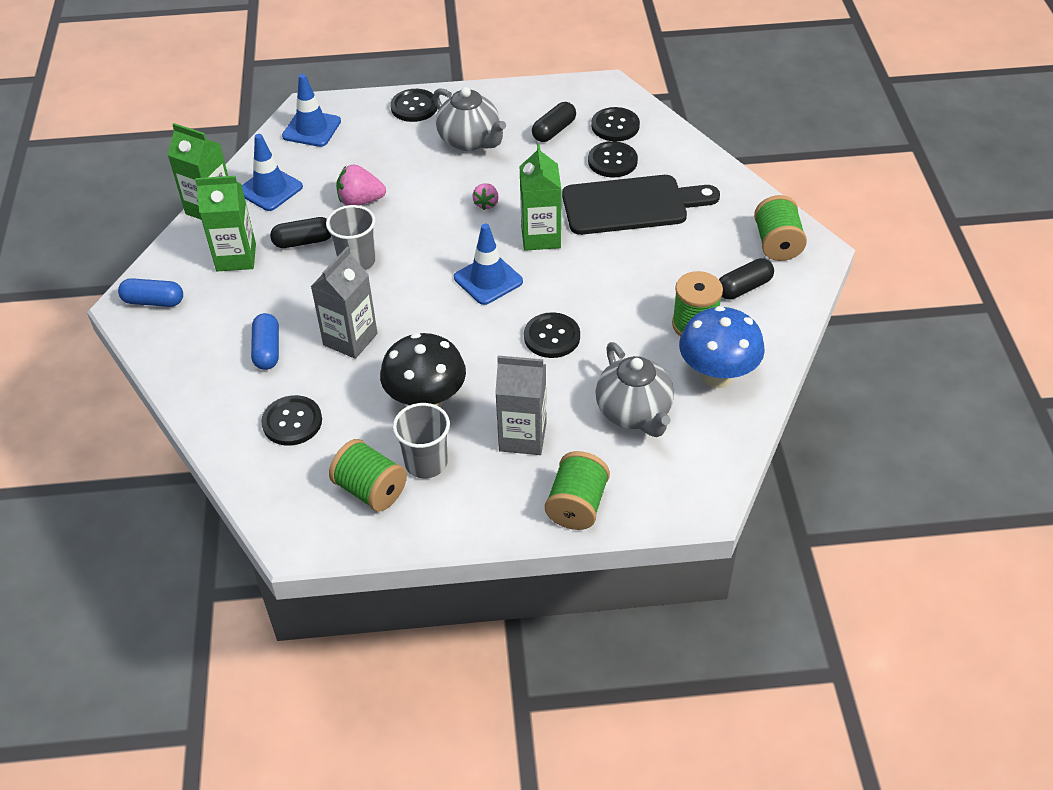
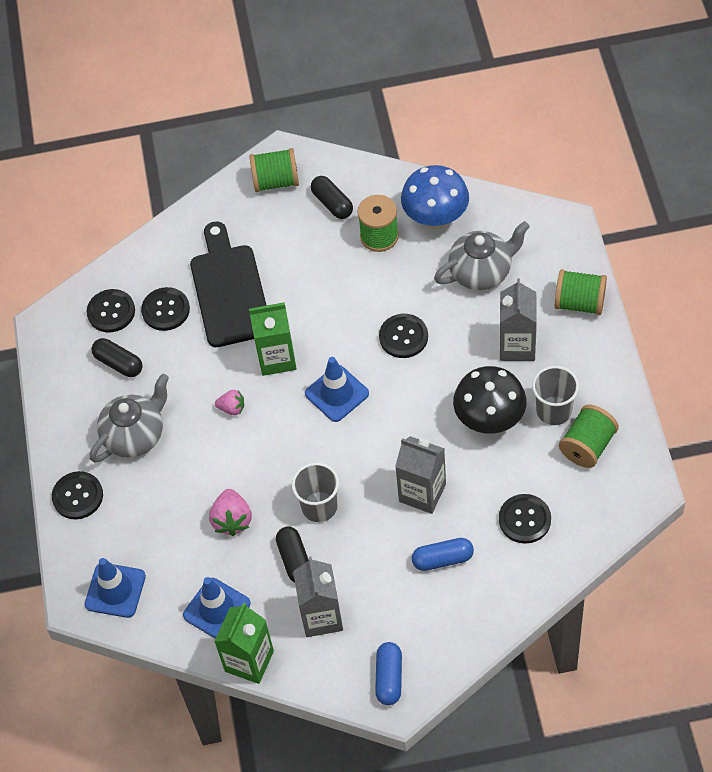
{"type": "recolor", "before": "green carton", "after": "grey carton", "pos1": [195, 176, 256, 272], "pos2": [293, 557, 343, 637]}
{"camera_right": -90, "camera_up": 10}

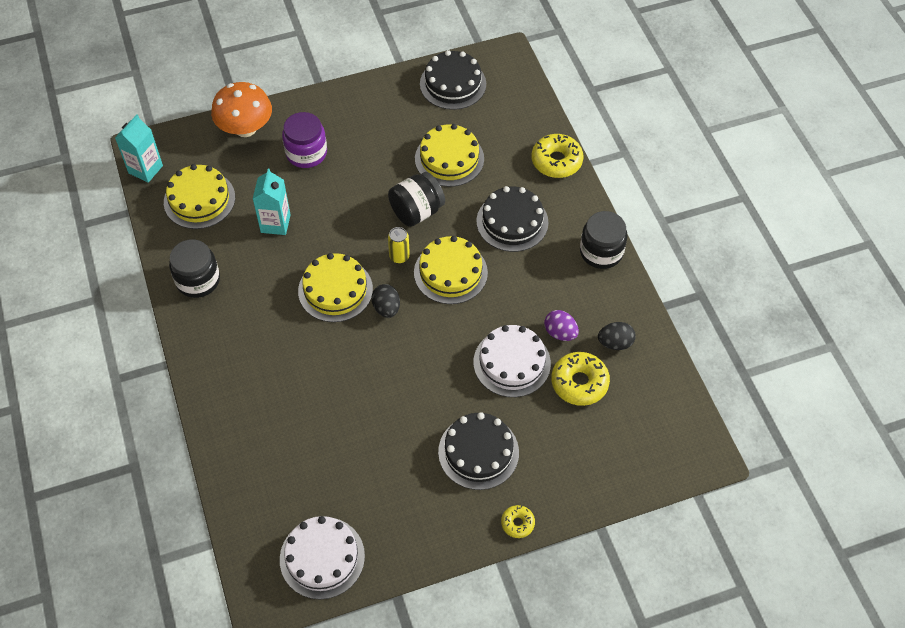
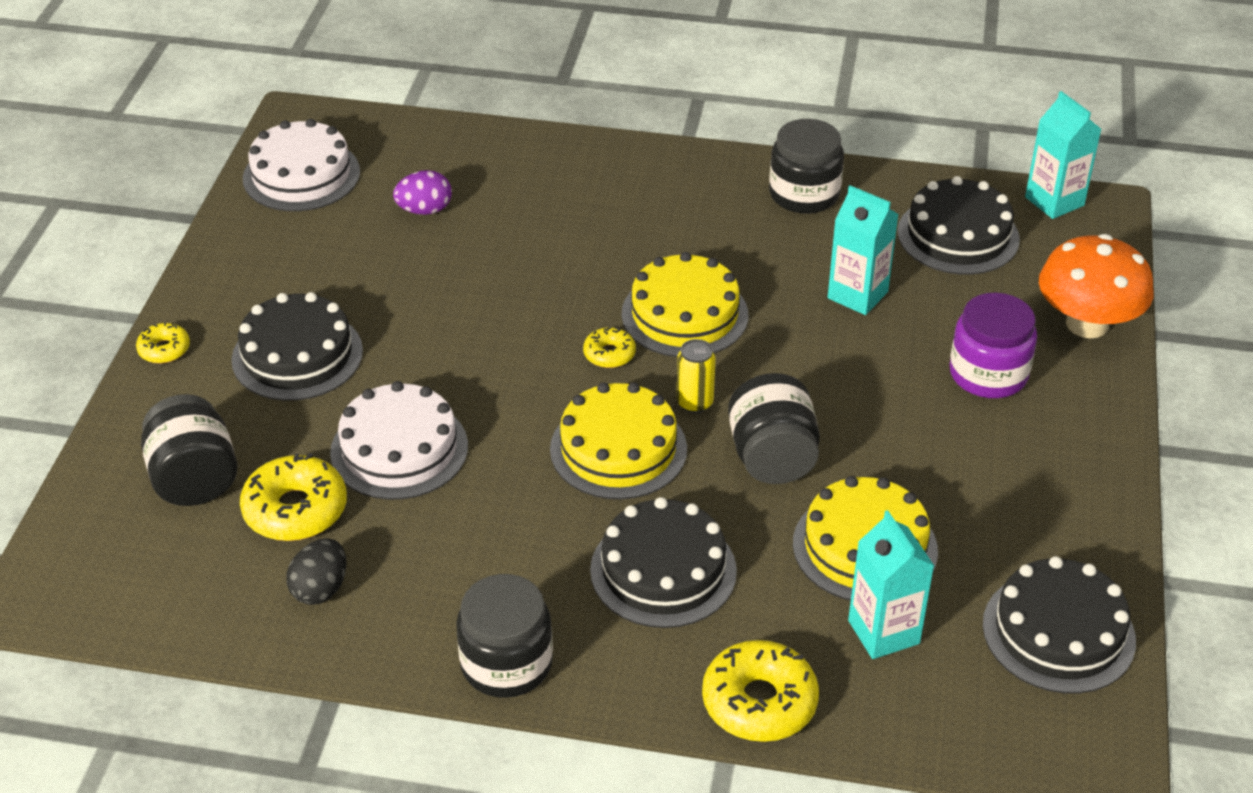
{"type": "recolor", "before": "yellow cake", "after": "black cake", "pos1": [164, 164, 235, 229], "pos2": [897, 176, 1020, 275]}
{"type": "replace", "before": "black egg", "after": "yellow donut", "pos1": [372, 284, 400, 318], "pos2": [583, 327, 636, 368]}
{"type": "move", "before": "purple egg", "pos1": [544, 310, 579, 341], "pos2": [393, 170, 452, 215]}
{"type": "insert", "after": "black jar", "pos2": [141, 394, 238, 506]}
{"type": "insert", "after": "turquoise carton", "pos2": [848, 510, 934, 659]}
{"camera_right": 120, "camera_up": -15}

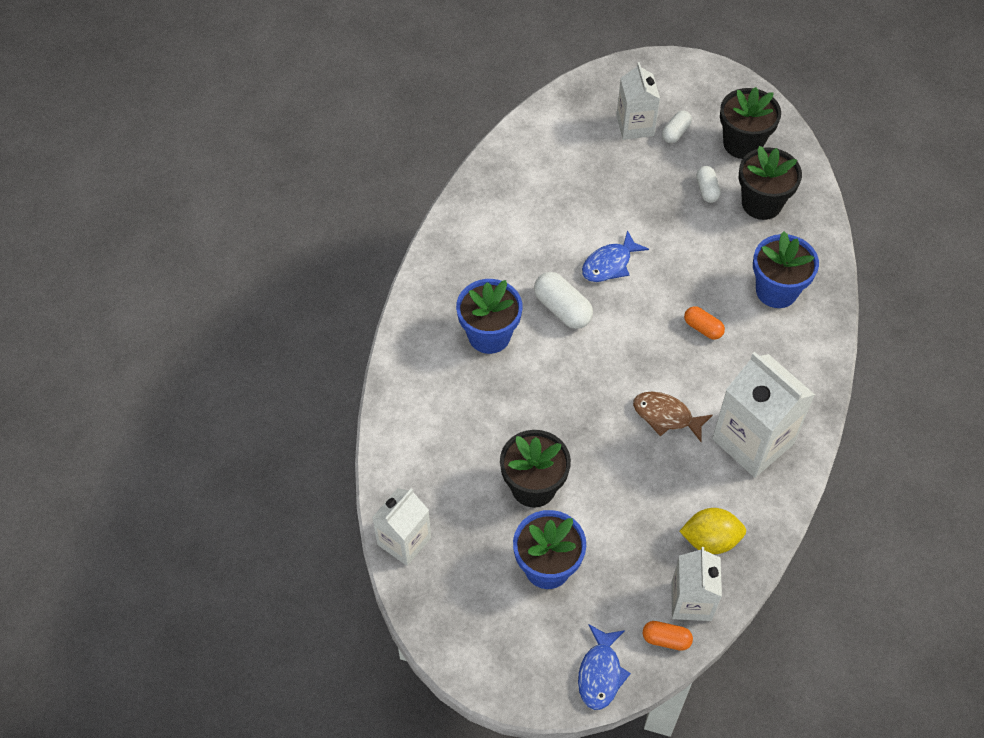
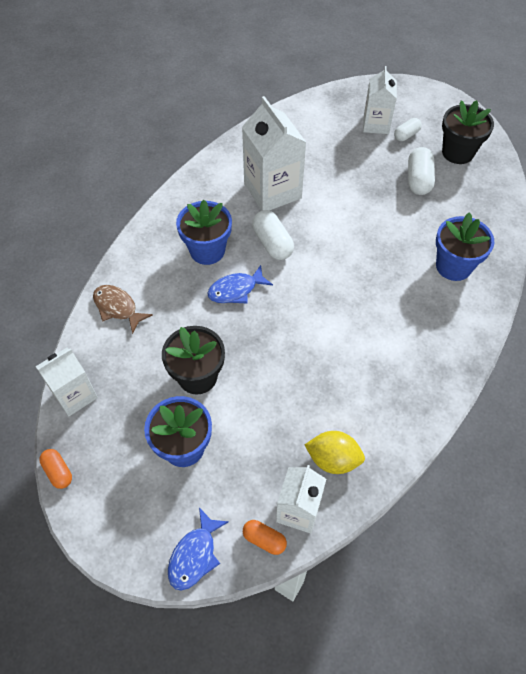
{"type": "move", "before": "blue fish", "pos1": [582, 230, 649, 282], "pos2": [207, 265, 273, 303]}
{"type": "move", "before": "brown fish", "pos1": [633, 392, 713, 442], "pos2": [93, 285, 153, 334]}
{"type": "move", "before": "orange capsule", "pos1": [684, 306, 725, 340], "pos2": [39, 449, 72, 489]}
{"type": "resize", "before": "white capsule", "pos1": [696, 166, 721, 203], "pos2": [408, 147, 435, 195], "scale": 1.61}
{"type": "move", "before": "white carton", "pos1": [712, 352, 815, 478], "pos2": [242, 96, 306, 211]}
{"type": "delete", "before": "black flower pot", "pos1": [739, 146, 802, 220]}
{"camera_right": 15, "camera_up": 0}

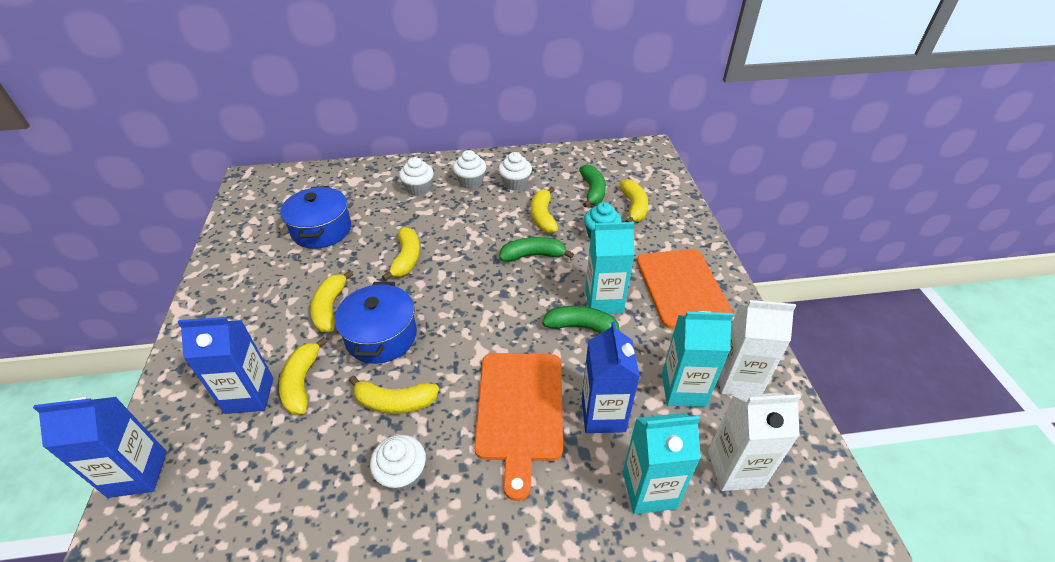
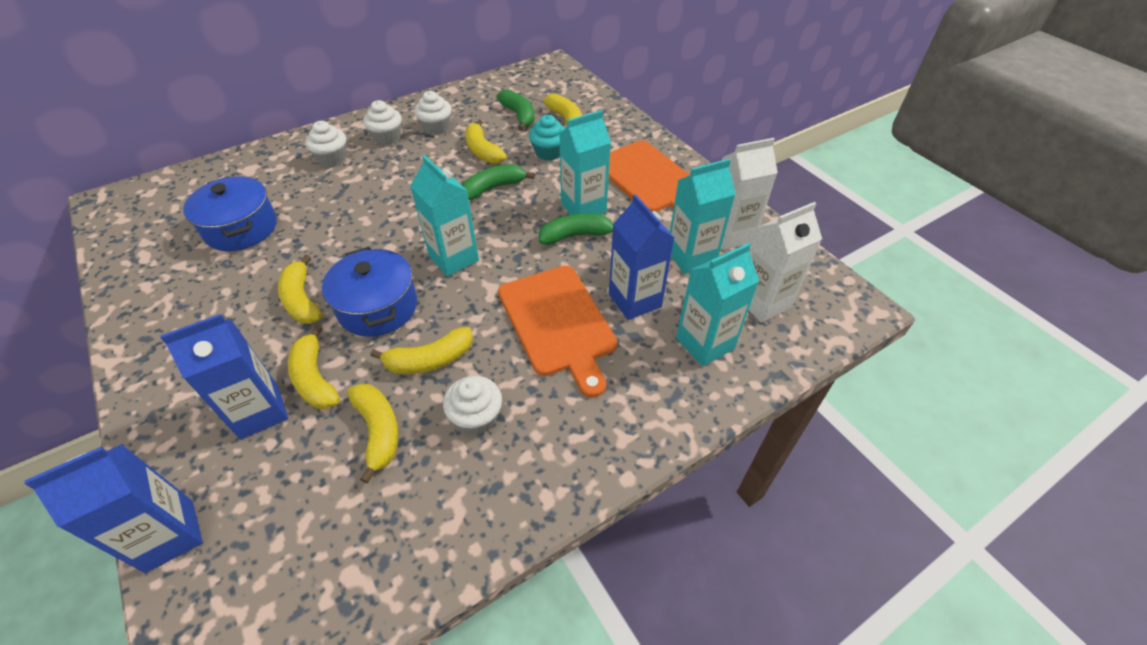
{"type": "move", "before": "yellow banana", "pos1": [382, 227, 420, 281], "pos2": [347, 383, 399, 484]}
{"type": "insert", "after": "turquoise carton", "pos2": [410, 155, 479, 276]}
{"camera_right": -25, "camera_up": 5}

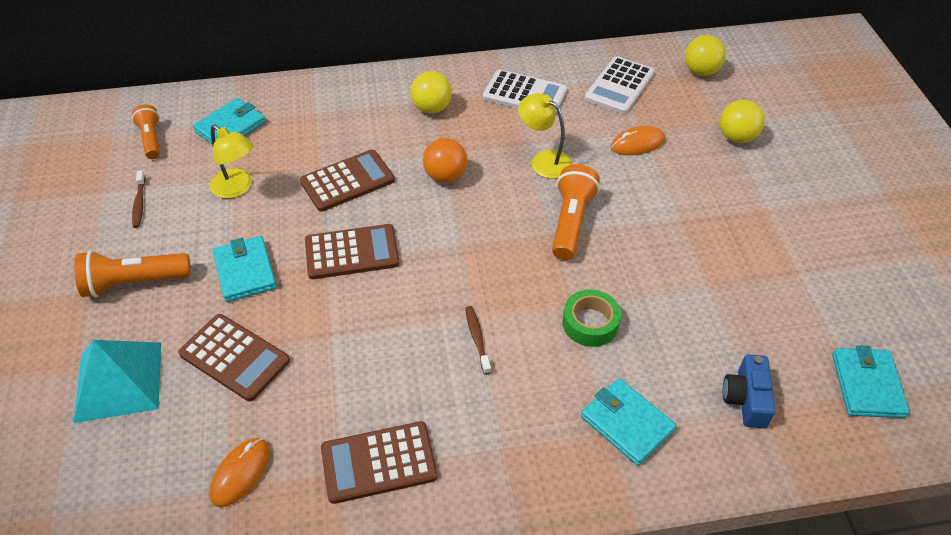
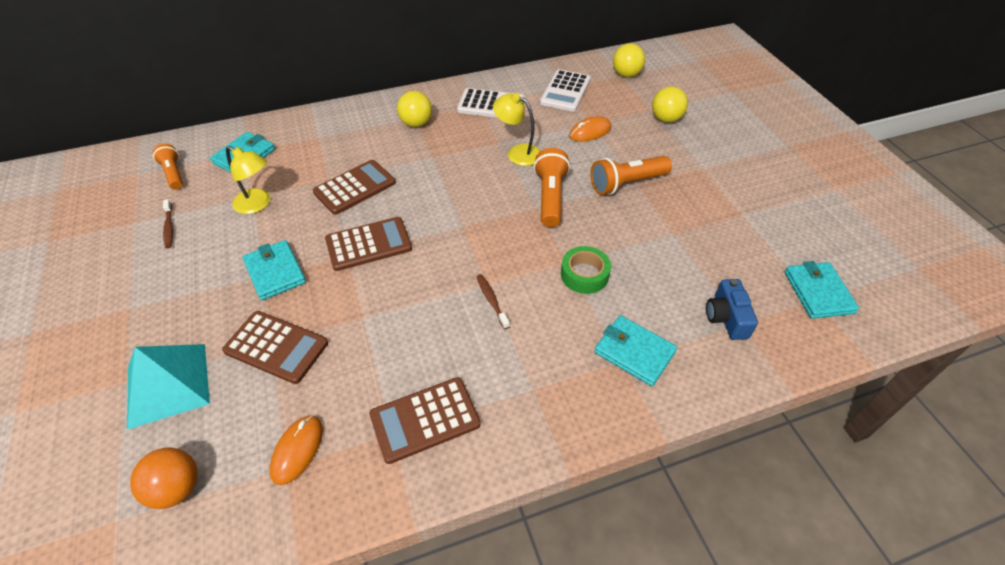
{"type": "move", "before": "orange flashlight", "pos1": [74, 250, 191, 298], "pos2": [590, 156, 672, 195]}
{"type": "move", "before": "orange ball", "pos1": [423, 138, 467, 183], "pos2": [130, 447, 197, 509]}
{"camera_right": -10, "camera_up": 0}

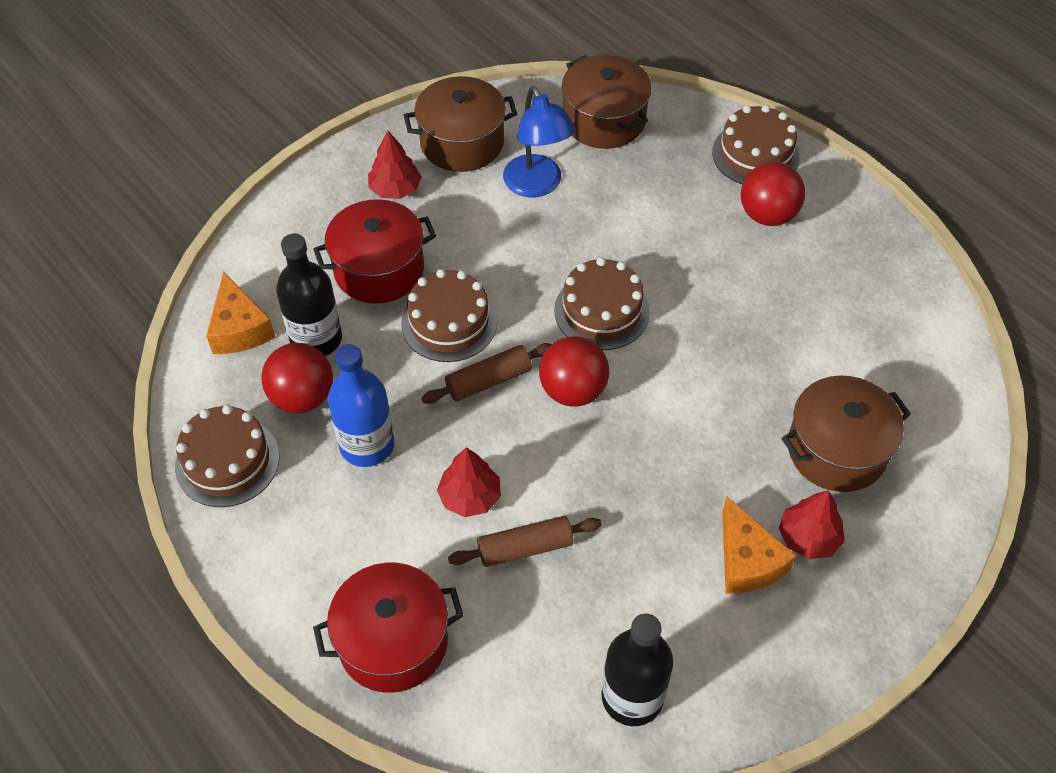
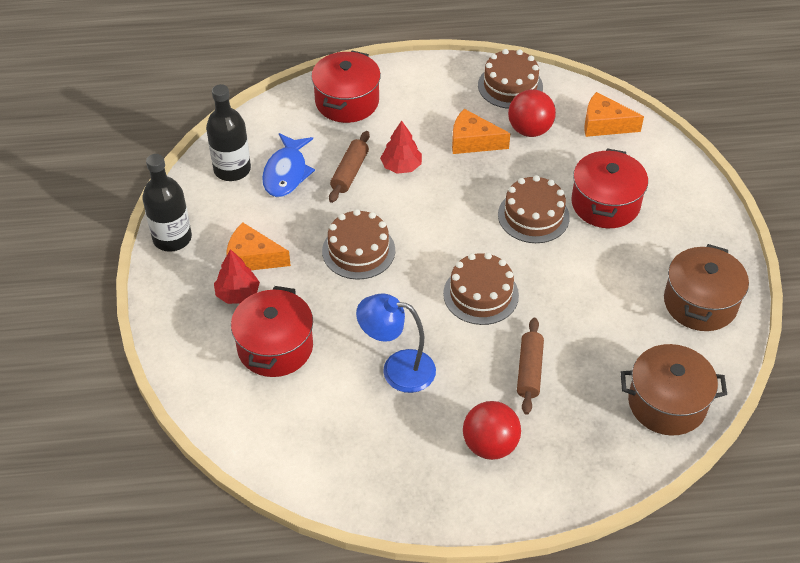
{"type": "move", "before": "black bottle", "pos1": [276, 233, 342, 356], "pos2": [142, 154, 192, 252]}
{"type": "replace", "before": "blue bottle", "after": "orange cheese", "pos1": [328, 344, 394, 467], "pos2": [452, 109, 510, 154]}
{"type": "delete", "before": "red tree", "pos1": [368, 131, 422, 199]}
{"type": "move", "before": "brown rolling pin", "pos1": [422, 343, 552, 404], "pos2": [517, 318, 544, 415]}
{"type": "move", "before": "blue lamp", "pos1": [503, 86, 576, 197], "pos2": [356, 294, 436, 393]}
{"type": "delete", "before": "red ball", "pos1": [539, 336, 609, 407]}
{"type": "move", "before": "brown cake", "pos1": [712, 105, 800, 184], "pos2": [322, 209, 395, 280]}
{"type": "recolor", "before": "brown pot", "after": "red pot", "pos1": [782, 376, 911, 492], "pos2": [231, 286, 313, 377]}
{"type": "insert", "after": "blue fish", "pos2": [262, 133, 315, 197]}
{"camera_right": 125, "camera_up": -5}

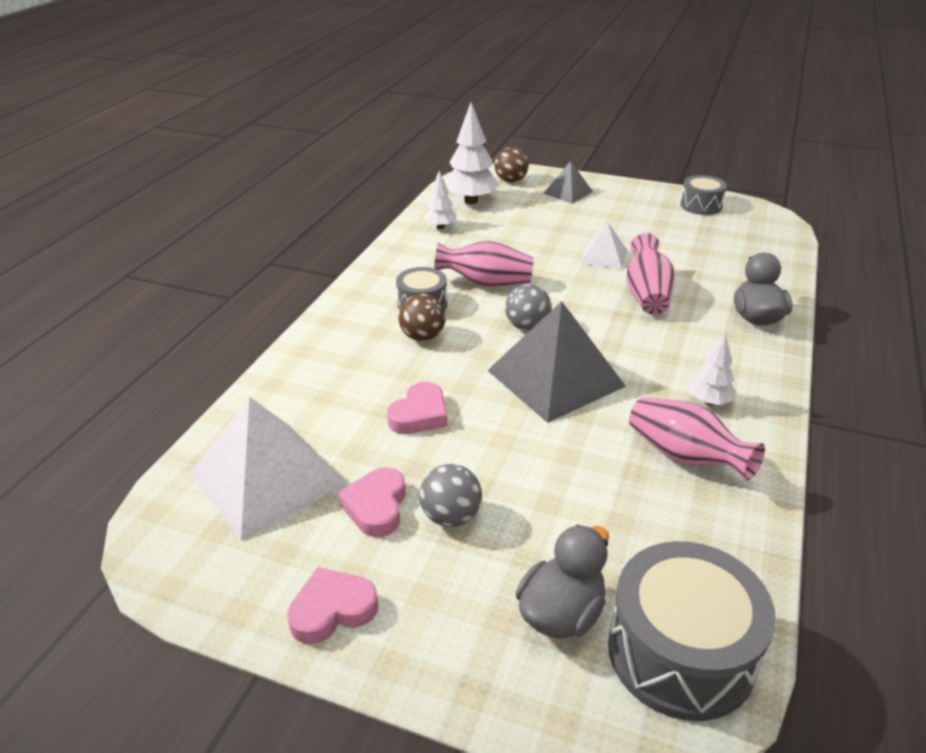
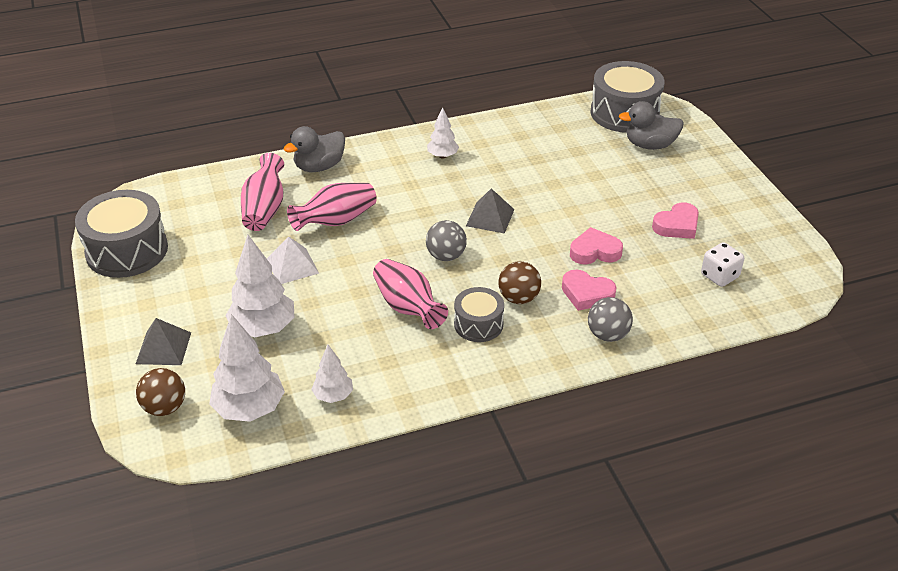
{"type": "replace", "before": "white pyramid", "after": "white dice", "pos1": [190, 397, 346, 540], "pos2": [701, 242, 744, 287]}
{"type": "move", "before": "pink heart", "pos1": [287, 567, 379, 644], "pos2": [562, 270, 617, 311]}
{"type": "move", "before": "grey ball", "pos1": [419, 464, 482, 527], "pos2": [588, 297, 633, 342]}
{"type": "resize", "before": "grey pyramid", "pos1": [487, 301, 626, 423], "pos2": [466, 188, 515, 234], "scale": 0.52}
{"type": "move", "before": "pink vase", "pos1": [629, 397, 765, 481], "pos2": [241, 153, 284, 231]}
{"type": "resize", "before": "grey drum", "pos1": [680, 175, 727, 215], "pos2": [75, 190, 168, 278], "scale": 1.76}
{"type": "insert", "after": "white tree", "pos2": [226, 235, 294, 337]}
{"camera_right": -130, "camera_up": 5}

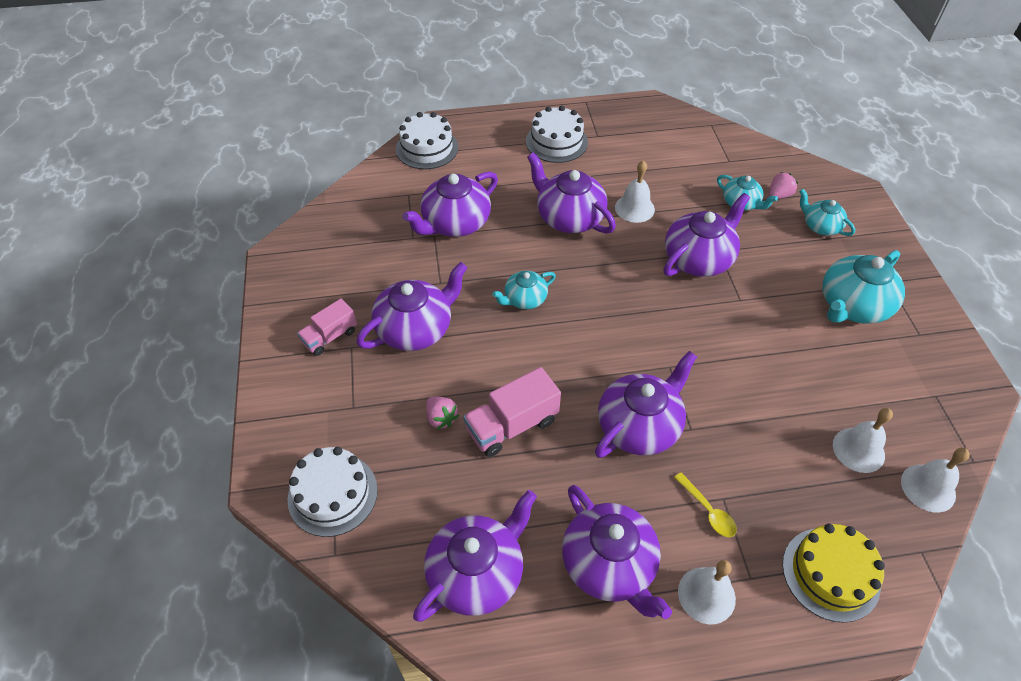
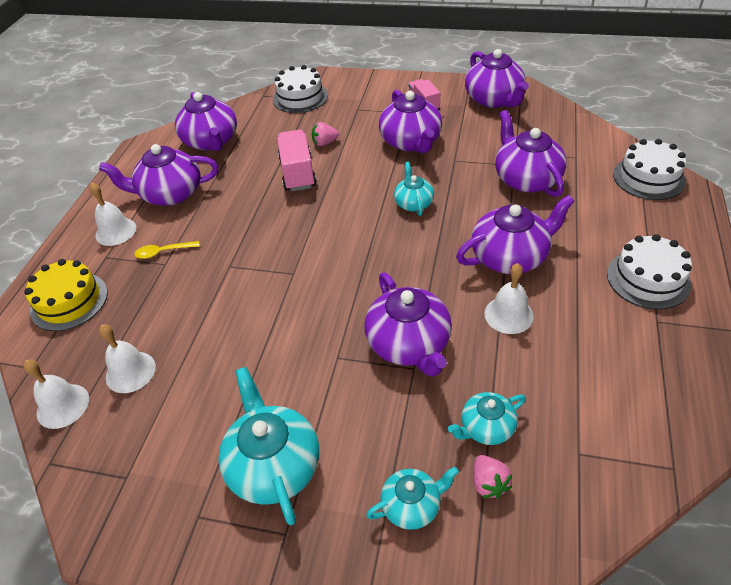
{"type": "move", "before": "purple teapot", "pos1": [595, 351, 697, 458], "pos2": [465, 49, 529, 108]}
{"camera_right": 115, "camera_up": -5}

